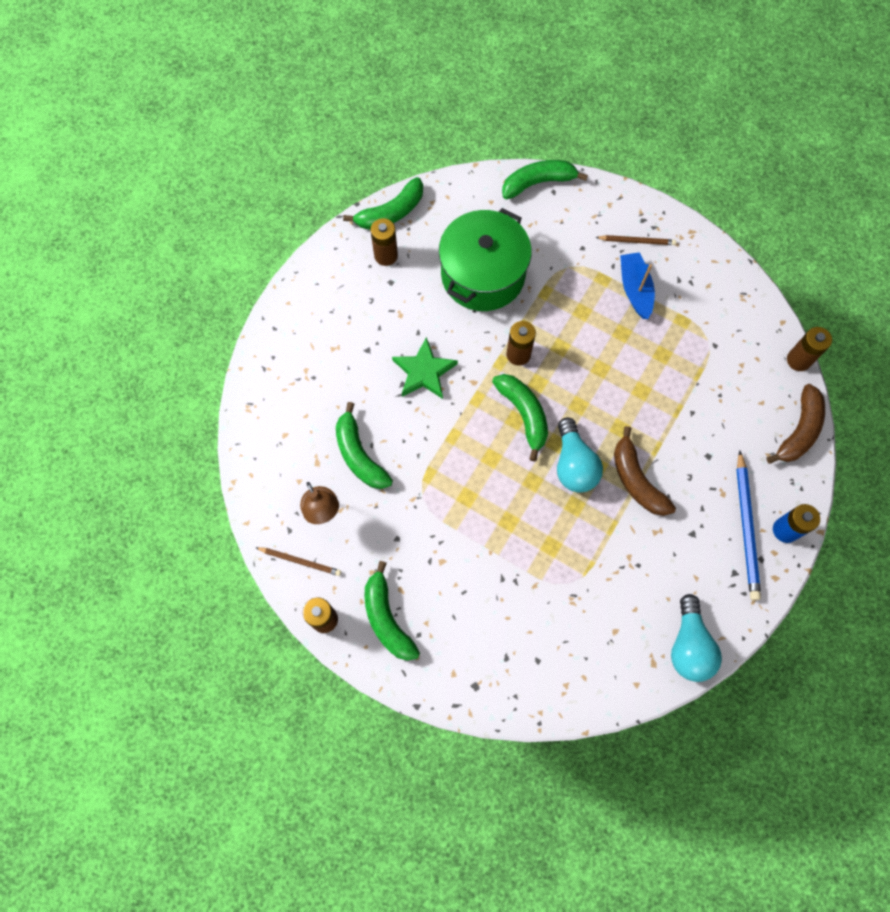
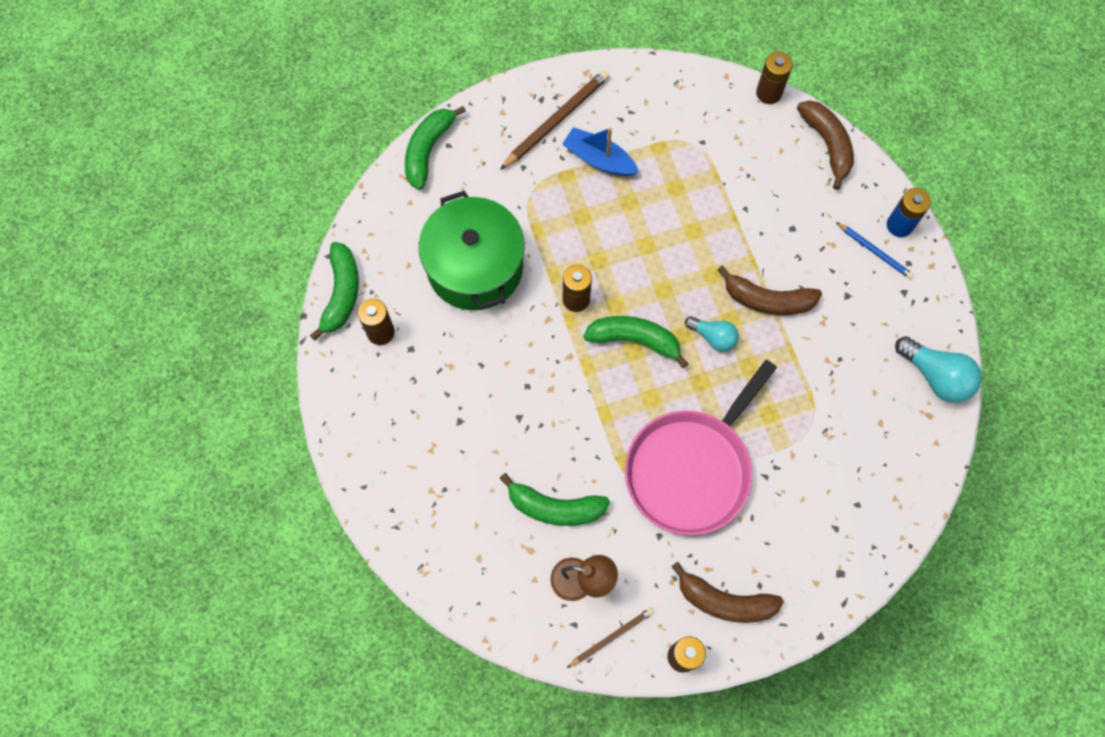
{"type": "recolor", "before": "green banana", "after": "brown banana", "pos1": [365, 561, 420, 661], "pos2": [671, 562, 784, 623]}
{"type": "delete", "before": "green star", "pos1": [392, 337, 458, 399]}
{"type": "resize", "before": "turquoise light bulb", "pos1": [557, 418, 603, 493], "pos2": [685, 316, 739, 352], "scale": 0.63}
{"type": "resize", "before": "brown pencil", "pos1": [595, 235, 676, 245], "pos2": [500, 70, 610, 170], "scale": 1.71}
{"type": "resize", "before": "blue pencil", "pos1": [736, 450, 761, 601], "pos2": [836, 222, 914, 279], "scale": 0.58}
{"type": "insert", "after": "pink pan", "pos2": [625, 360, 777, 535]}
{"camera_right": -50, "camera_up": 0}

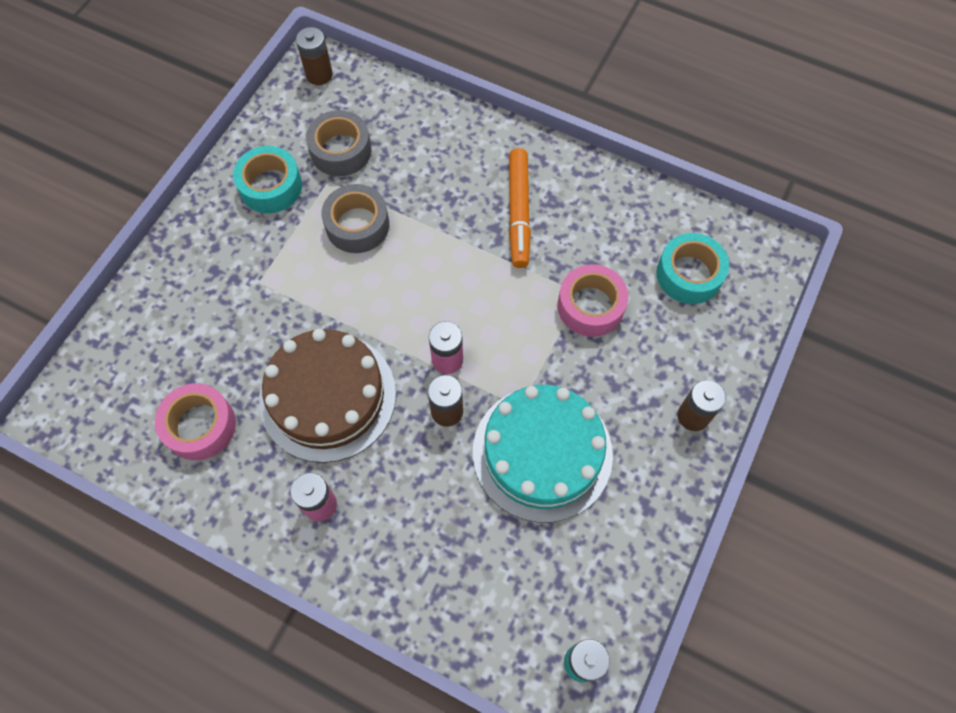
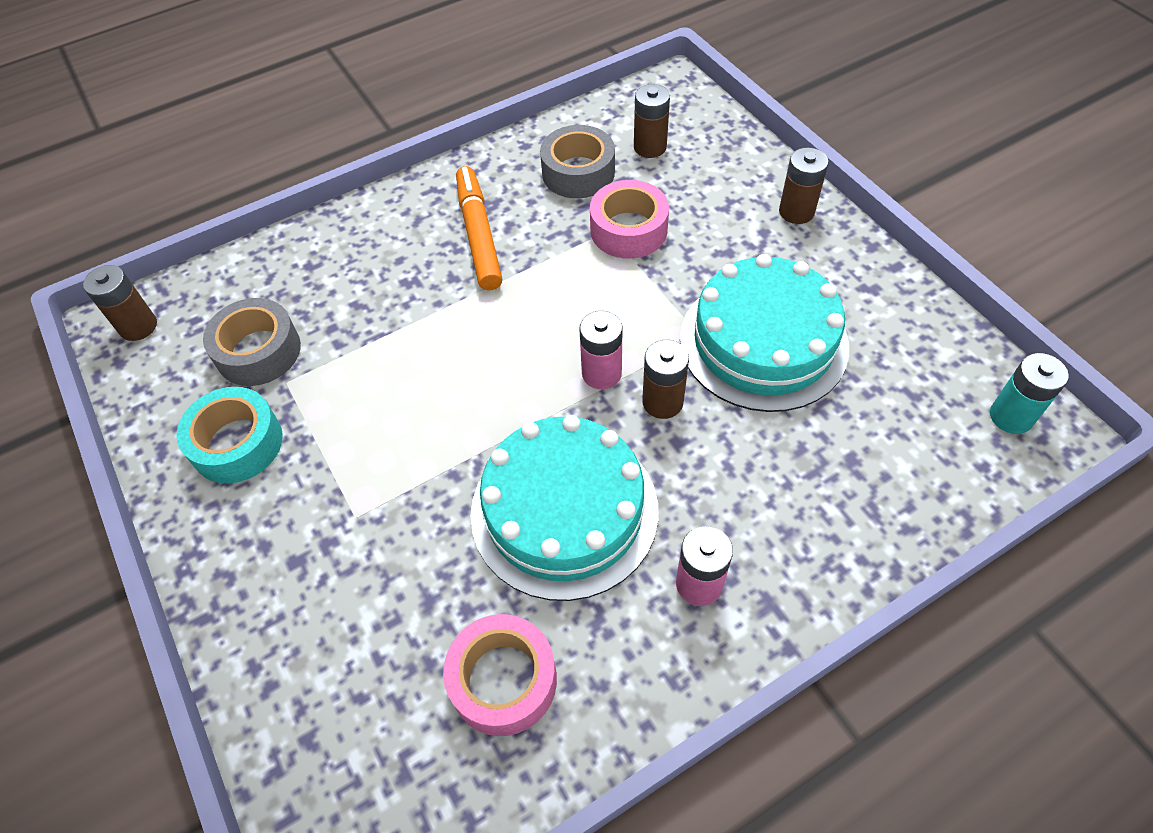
{"type": "recolor", "before": "brown cake", "after": "turquoise cake", "pos1": [259, 329, 396, 463], "pos2": [471, 415, 658, 601]}
{"type": "move", "before": "grey tape", "pos1": [322, 184, 389, 253], "pos2": [540, 125, 615, 198]}
{"type": "rotate", "before": "orange marker", "pos1": [509, 148, 531, 268], "pos2": [456, 166, 502, 291], "turn": -135}
{"type": "replace", "before": "turquoise tape", "after": "brown battery", "pos1": [656, 233, 729, 304], "pos2": [634, 84, 670, 158]}
{"camera_right": -55, "camera_up": -10}

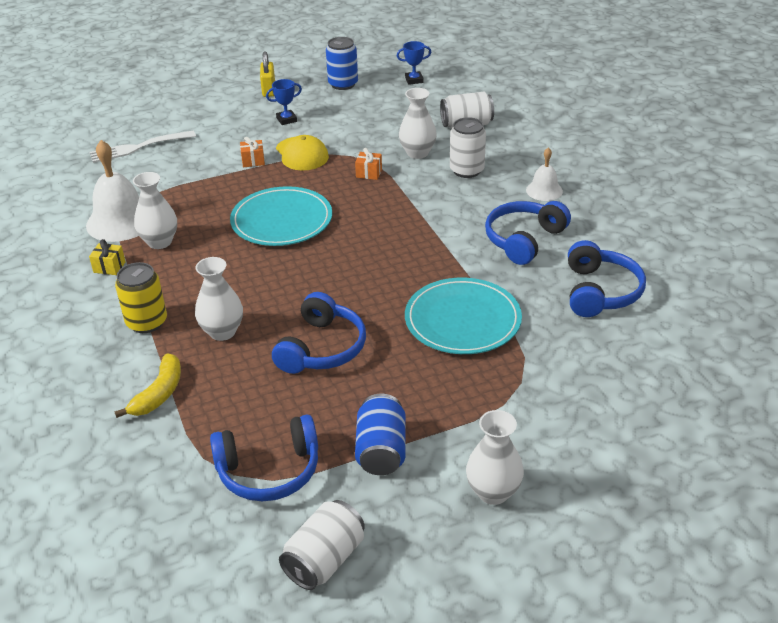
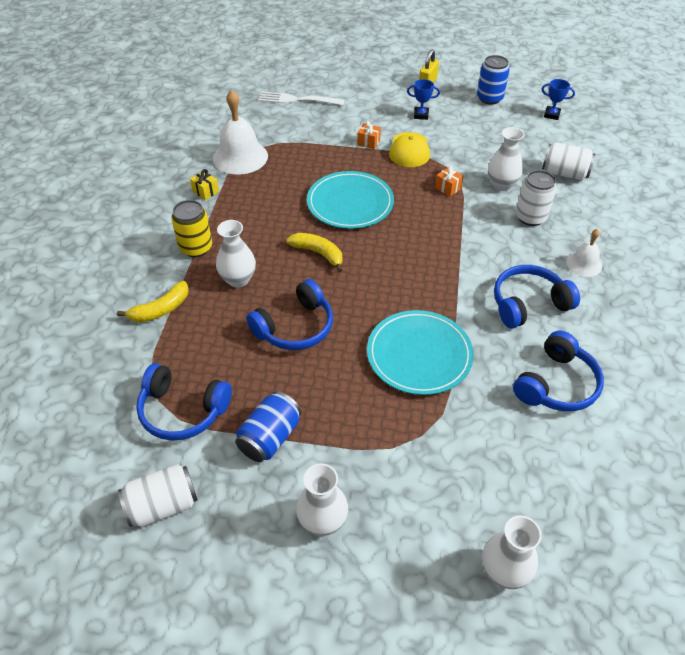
{"type": "move", "before": "white vase", "pos1": [133, 172, 177, 249], "pos2": [482, 516, 542, 589]}
{"type": "insert", "after": "yellow banana", "pos2": [286, 233, 343, 272]}
{"camera_right": 30, "camera_up": 10}

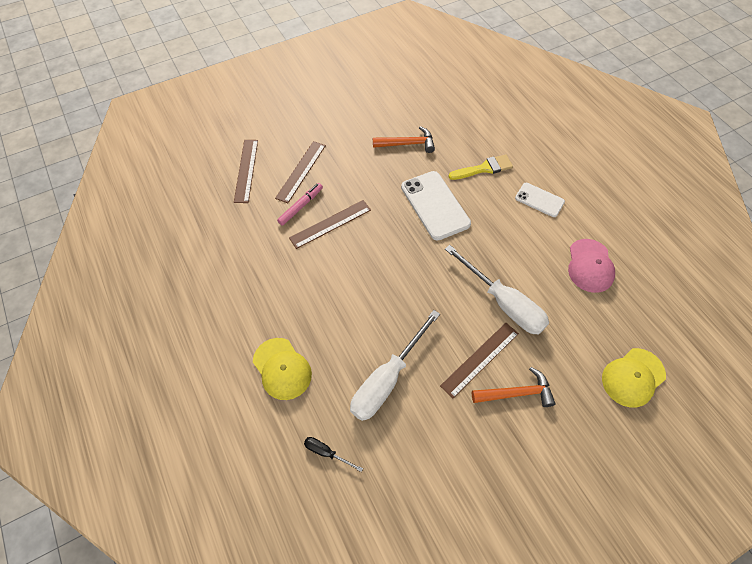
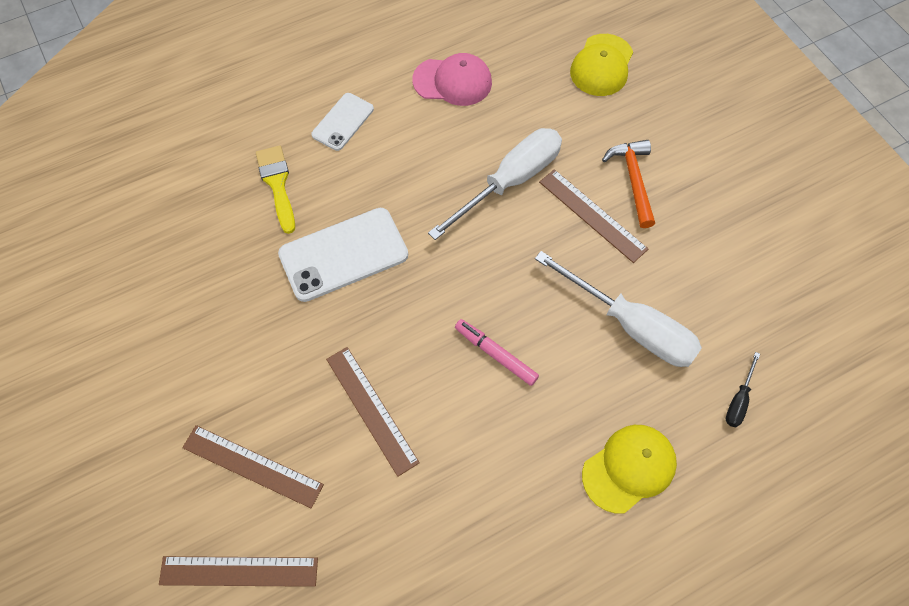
{"type": "move", "before": "pink marker", "pos1": [277, 183, 323, 226], "pos2": [455, 319, 539, 386]}
{"type": "delete", "before": "orange hammer", "pos1": [373, 126, 435, 153]}
{"type": "rotate", "before": "yellow cap", "pos1": [602, 348, 666, 408], "pos2": [570, 34, 633, 96], "turn": 60}
{"camera_right": -90, "camera_up": 5}

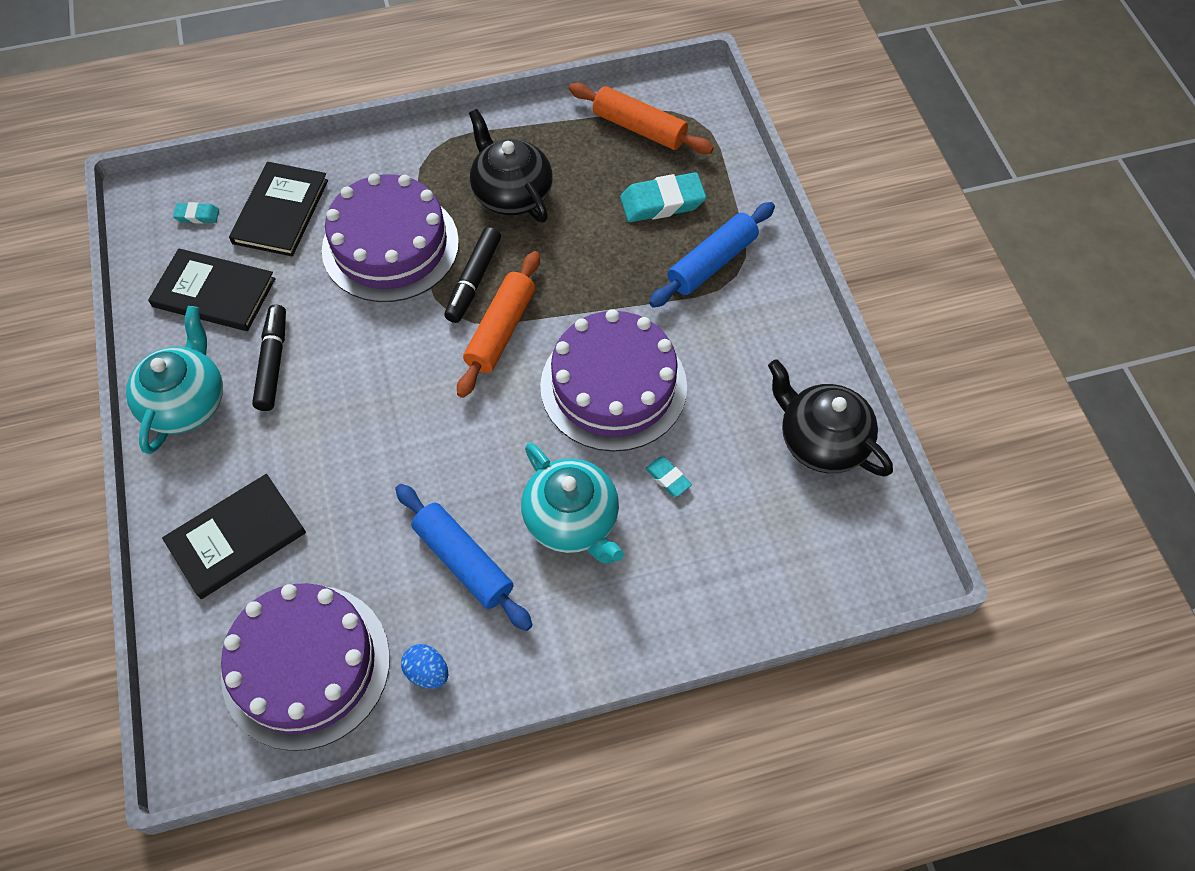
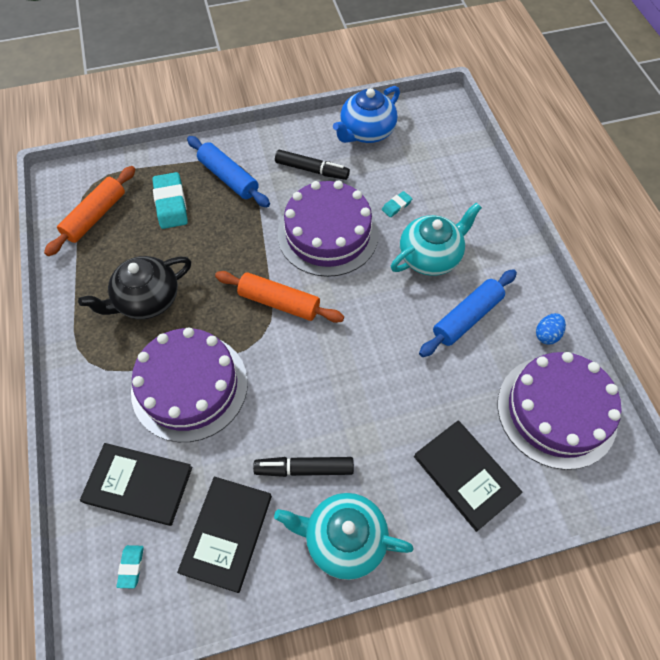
{"type": "move", "before": "black marker", "pos1": [444, 227, 501, 323], "pos2": [275, 150, 350, 180]}
{"type": "recolor", "before": "black teapot", "after": "blue teapot", "pos1": [768, 359, 893, 476], "pos2": [333, 86, 400, 143]}
{"camera_right": -90, "camera_up": 0}

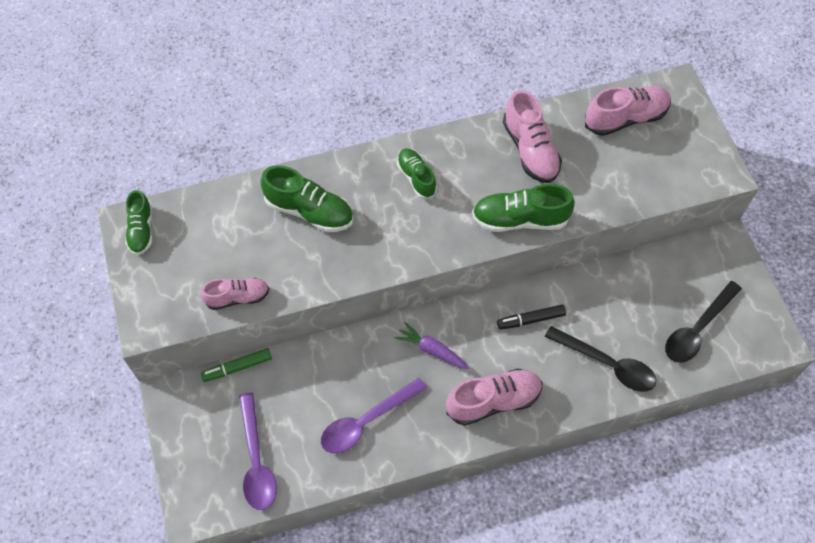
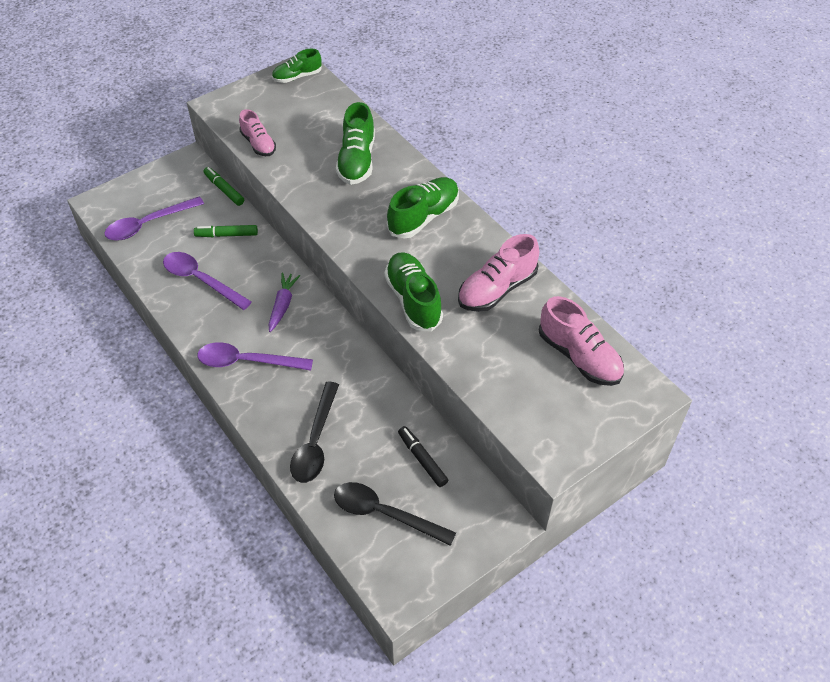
{"type": "resize", "before": "green shoe", "pos1": [397, 148, 437, 199], "pos2": [387, 177, 459, 239], "scale": 1.56}
{"type": "replace", "before": "pink shoe", "after": "purple spoon", "pos1": [446, 369, 543, 426], "pos2": [197, 342, 313, 371]}
{"type": "move", "before": "black marker", "pos1": [497, 305, 566, 329], "pos2": [398, 426, 448, 487]}
{"type": "insert", "after": "green marker", "pos2": [194, 225, 258, 237]}
{"camera_right": 70, "camera_up": -10}

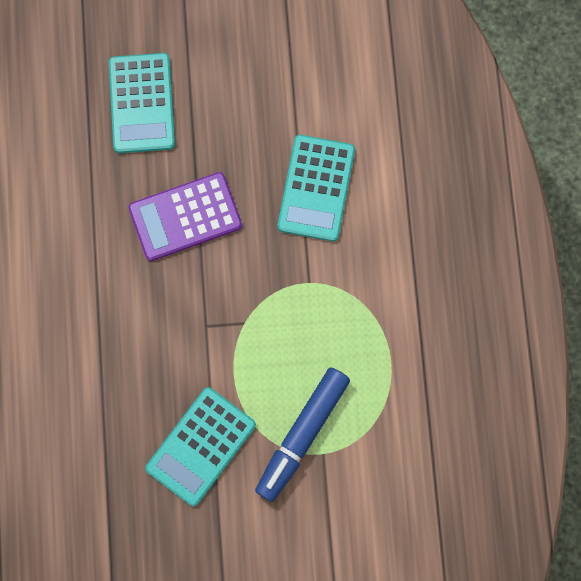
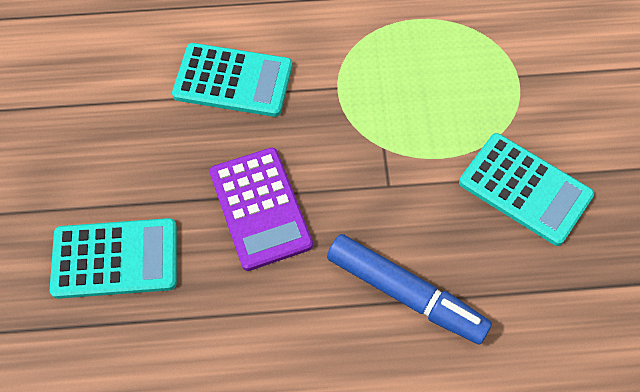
{"type": "move", "before": "blue marker", "pos1": [255, 367, 350, 502], "pos2": [327, 234, 492, 344]}
{"camera_right": -90, "camera_up": -15}

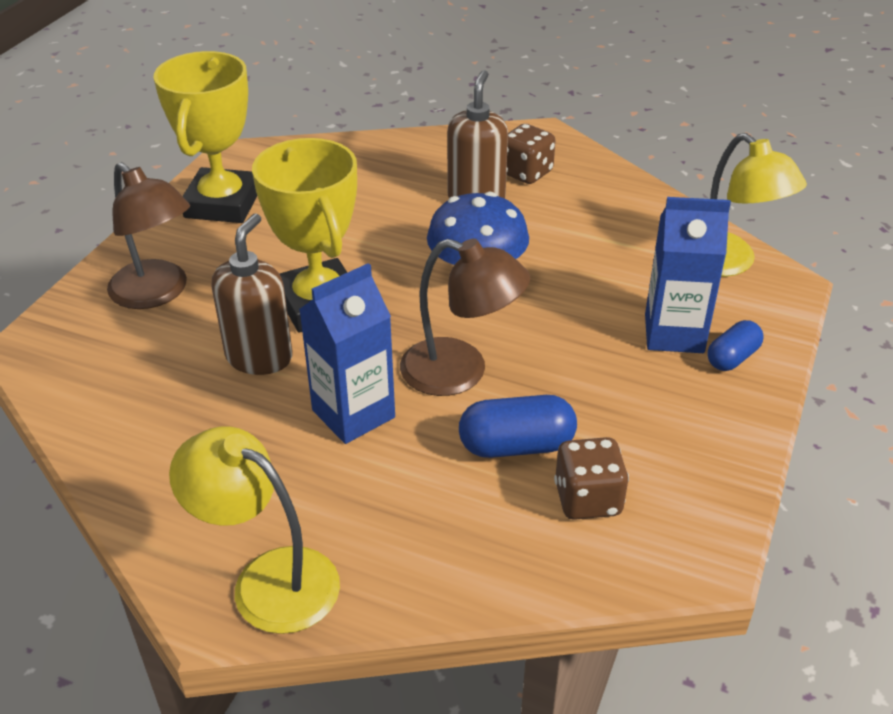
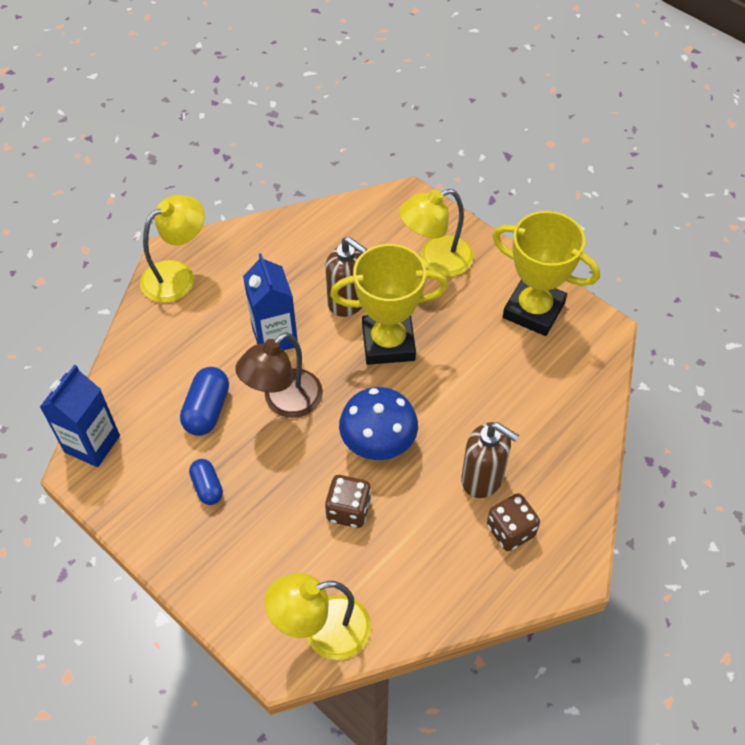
{"type": "recolor", "before": "brown lamp", "after": "yellow lamp", "pos1": [107, 162, 190, 309], "pos2": [399, 189, 474, 277]}
{"type": "move", "before": "brown dice", "pos1": [554, 437, 629, 520], "pos2": [325, 475, 371, 528]}
{"type": "move", "before": "blue carton", "pos1": [645, 197, 731, 353], "pos2": [40, 365, 120, 467]}
{"type": "move", "before": "blue capsule", "pos1": [707, 320, 764, 371], "pos2": [189, 459, 223, 505]}
{"camera_right": 110, "camera_up": 15}

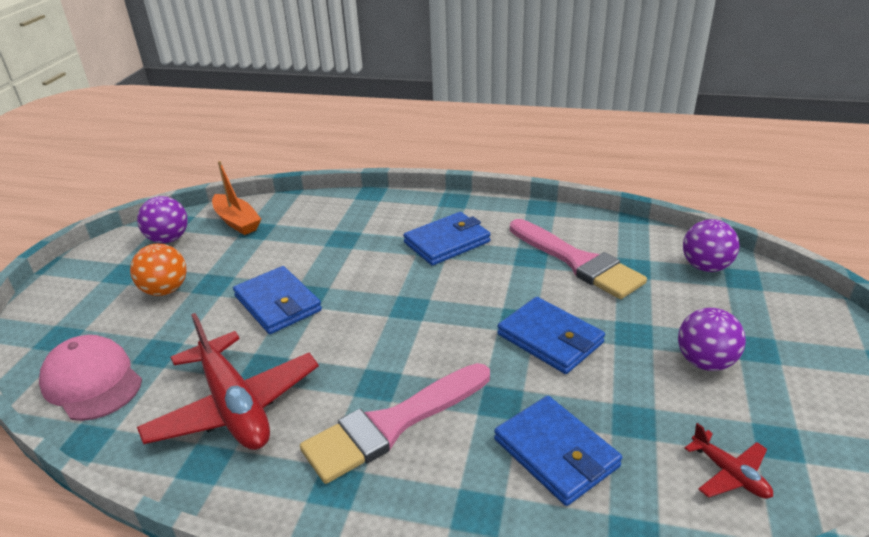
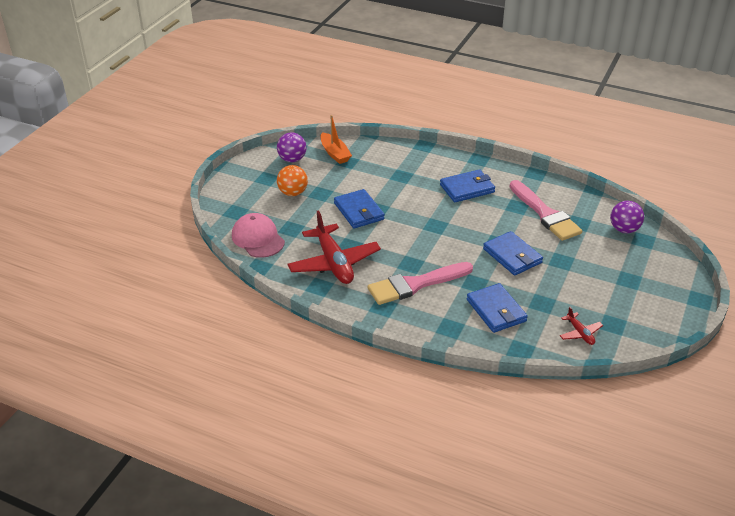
{"type": "delete", "before": "purple ball", "pos1": [678, 308, 746, 371]}
{"camera_right": 10, "camera_up": 5}

